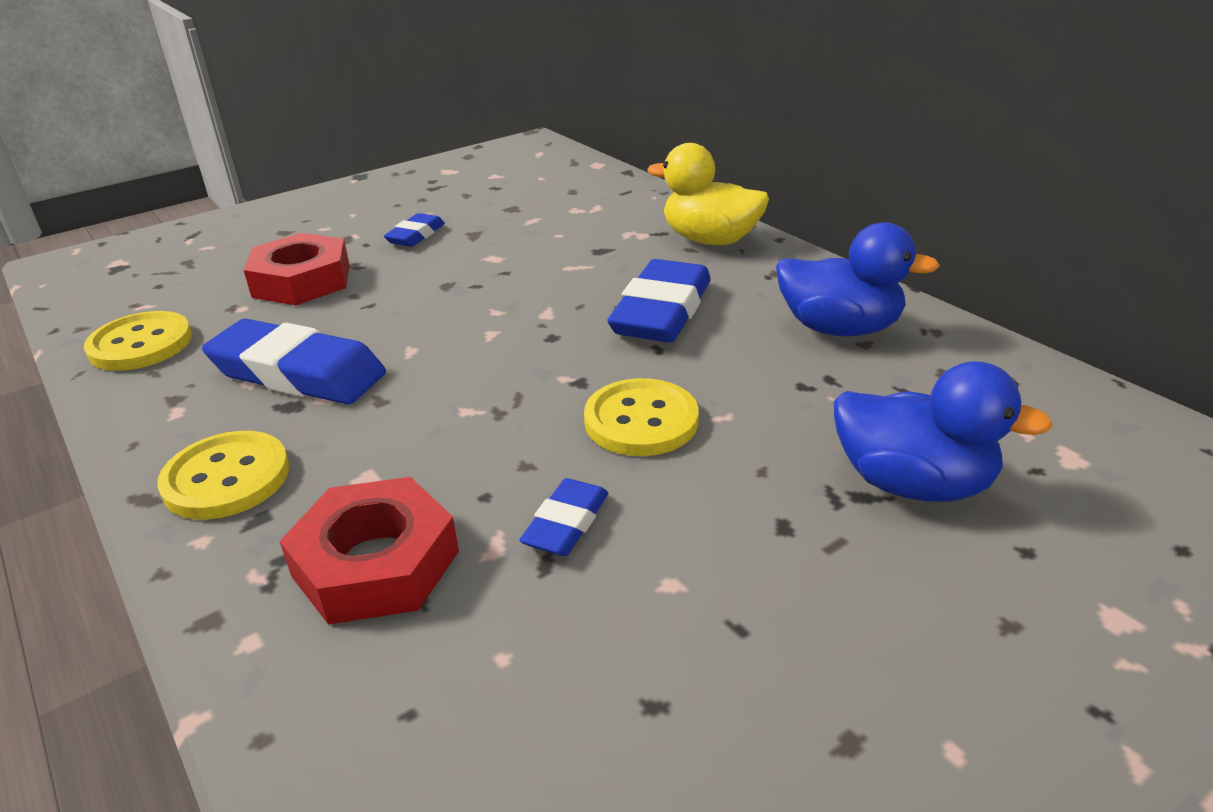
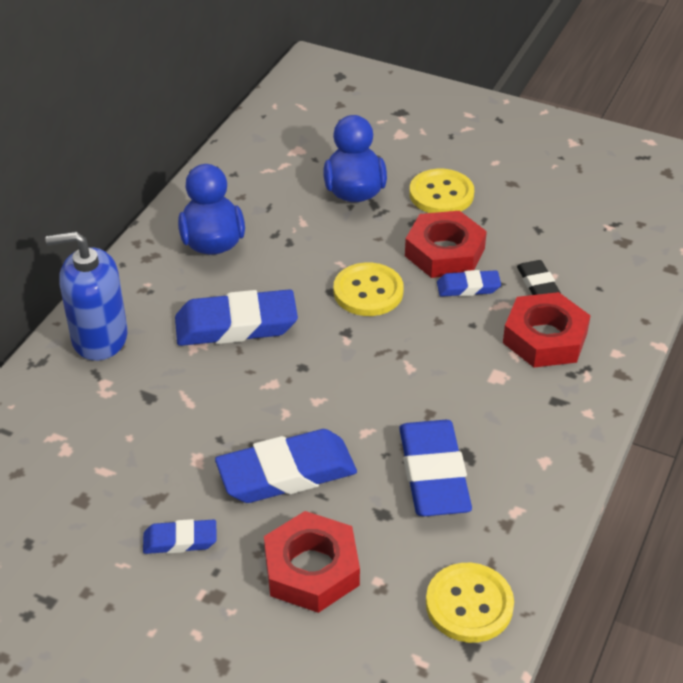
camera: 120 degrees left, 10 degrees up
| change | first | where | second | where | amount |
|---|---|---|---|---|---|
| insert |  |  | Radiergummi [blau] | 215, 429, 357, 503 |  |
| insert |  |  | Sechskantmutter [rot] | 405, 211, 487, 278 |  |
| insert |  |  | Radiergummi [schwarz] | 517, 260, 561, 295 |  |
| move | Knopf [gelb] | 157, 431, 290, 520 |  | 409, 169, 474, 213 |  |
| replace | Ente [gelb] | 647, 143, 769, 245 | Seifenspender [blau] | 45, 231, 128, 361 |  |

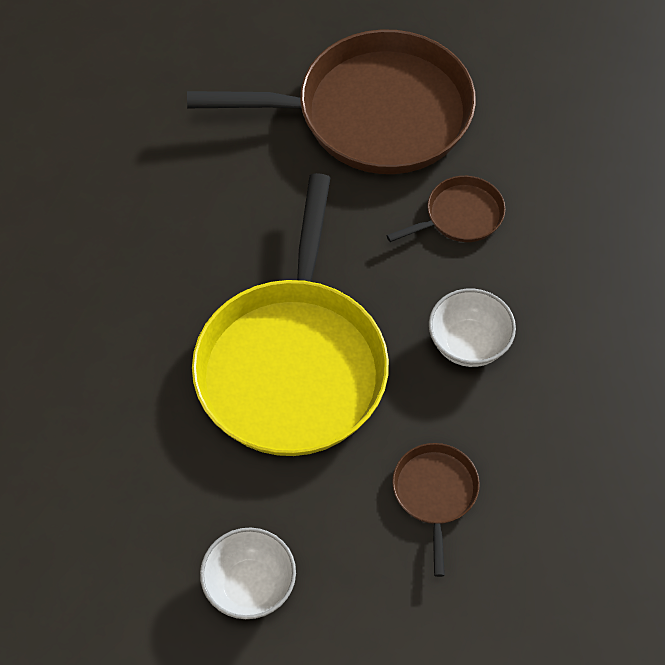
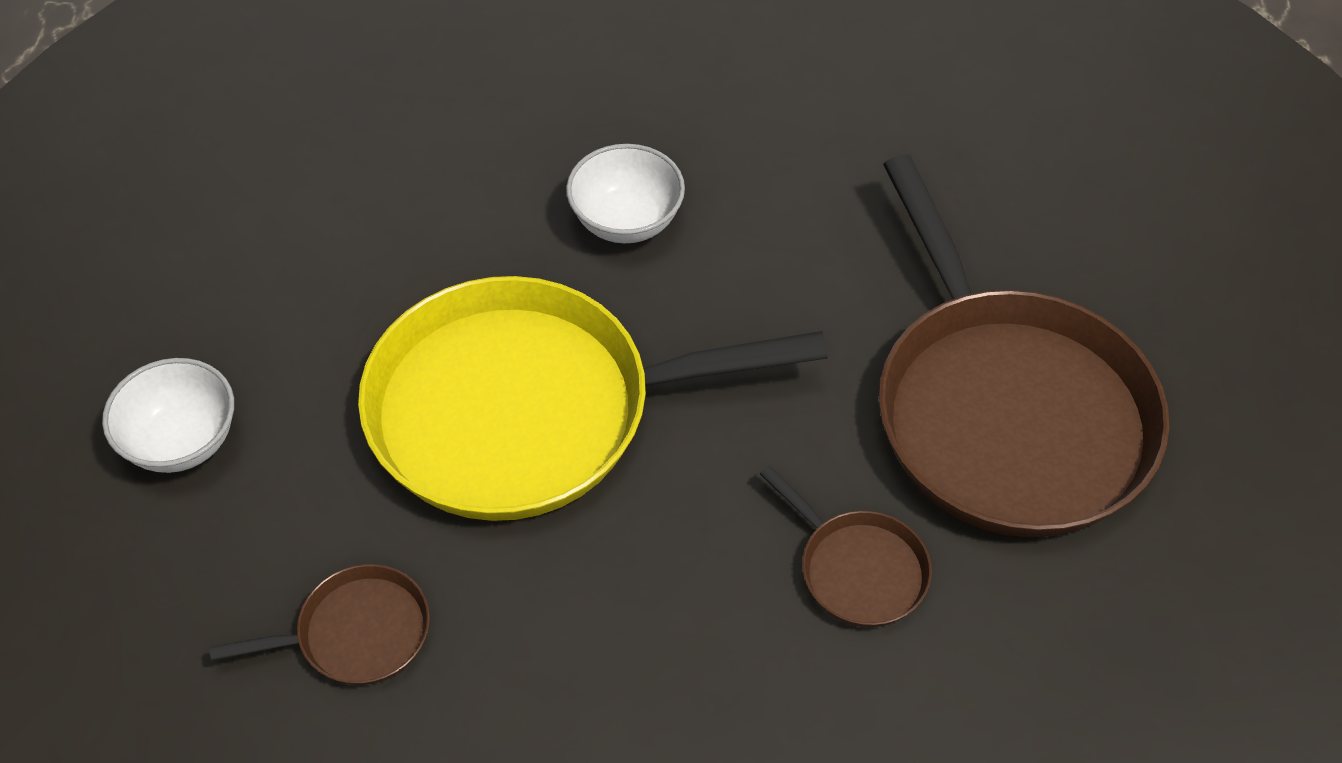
camera: 75 degrees right, 5 degrees down
| change | first | where | second | where | amount |
|---|---|---|---|---|---|
| move | Schüssel [weiß] | 429, 289, 516, 367 |  | 566, 144, 685, 243 |  |

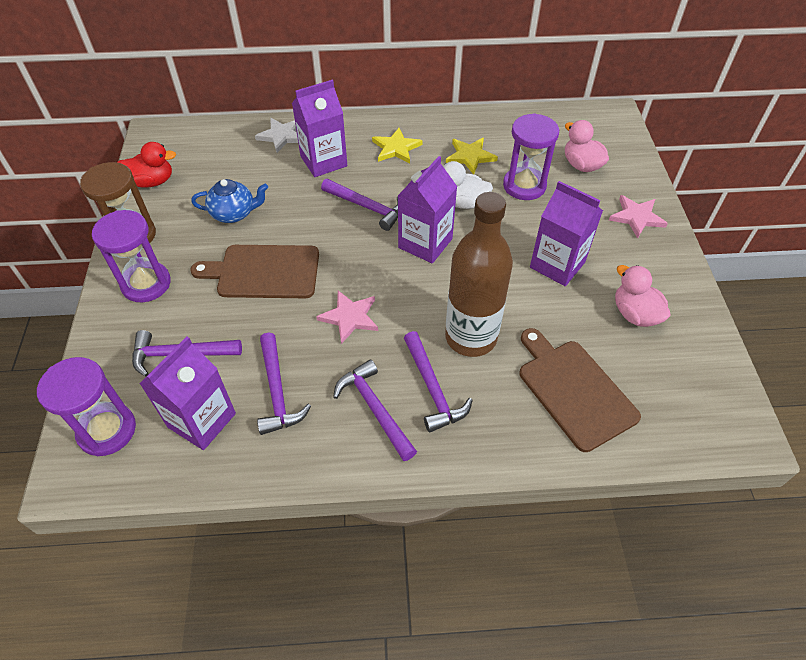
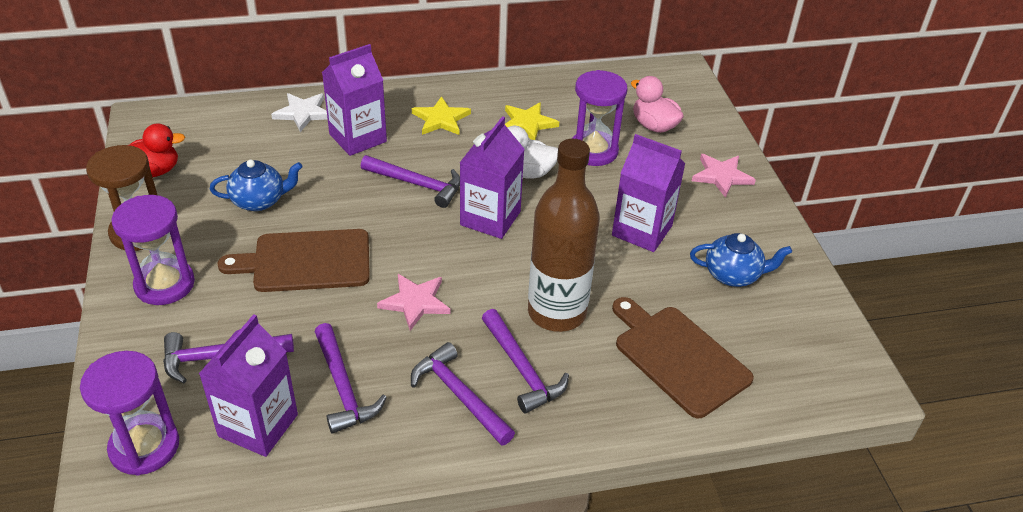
camera: 10 degrees left, 10 degrees down
| change | first | where | second | where | amount |
|---|---|---|---|---|---|
| replace | Ente [rosa] | 615, 265, 671, 327 | Teekanne [blau] | 690, 233, 792, 287 |  |

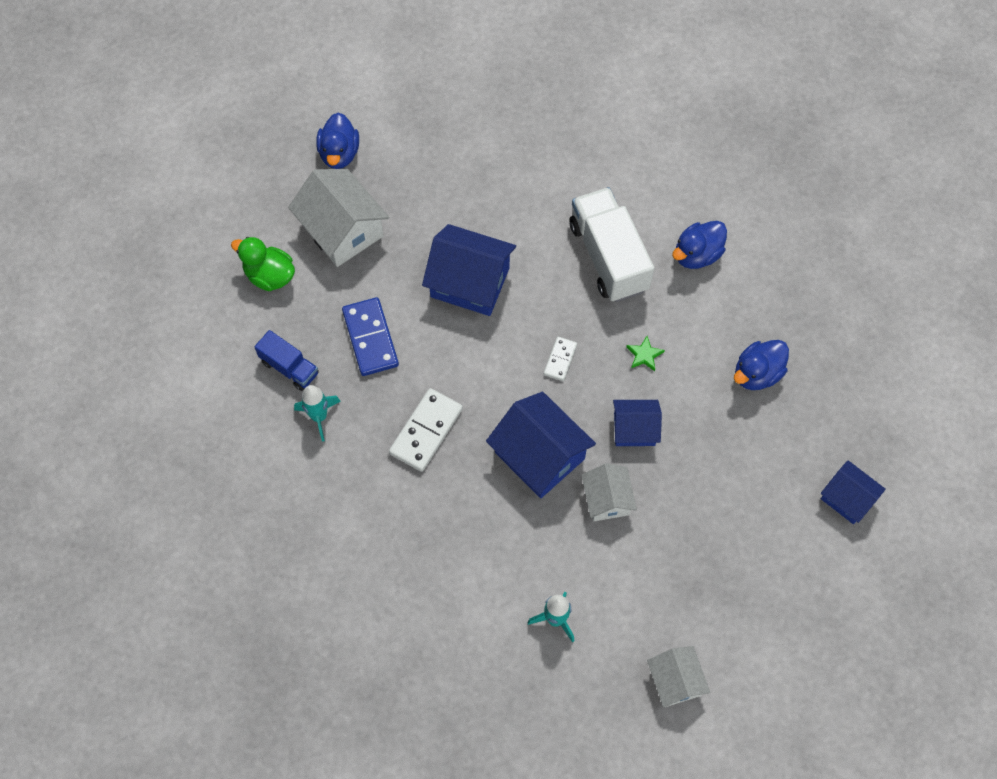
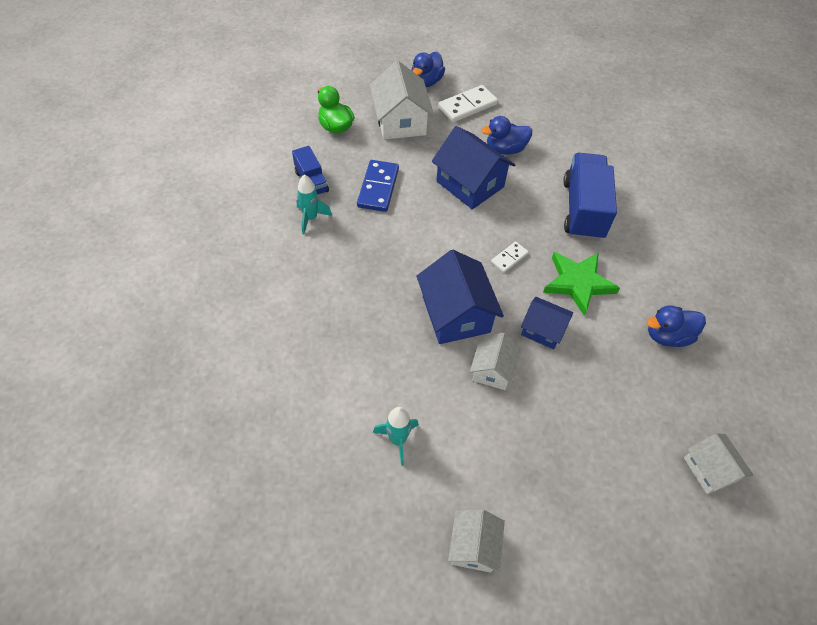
camera: 25 degrees right, 10 degrees down
| change | first | where | second | where | amount |
|---|---|---|---|---|---|
| move | Dominostein [weiß] | 389, 388, 463, 472 |  | 438, 85, 498, 122 |  |
| move | Ente [blau] | 672, 221, 727, 269 |  | 481, 116, 532, 155 |  |
| recolor | Lastwagen [weiß] | 569, 187, 654, 302 | Lastwagen [blau] | 563, 153, 617, 241 |  |
| recolor | Haus [blau] | 821, 460, 886, 524 | Haus [weiß] | 684, 433, 753, 494 |  |
| resize | Stern [grün] | 626, 336, 665, 371 |  | 543, 252, 620, 315 | x2.23 |

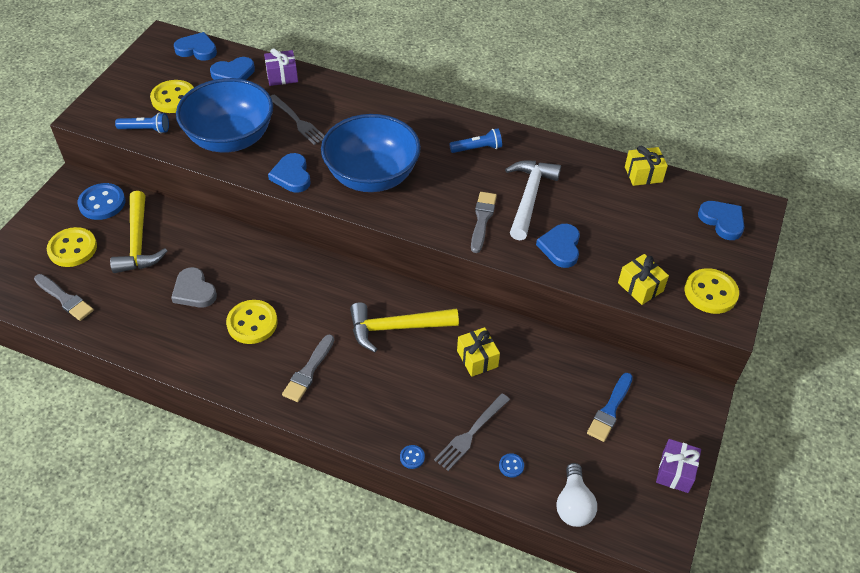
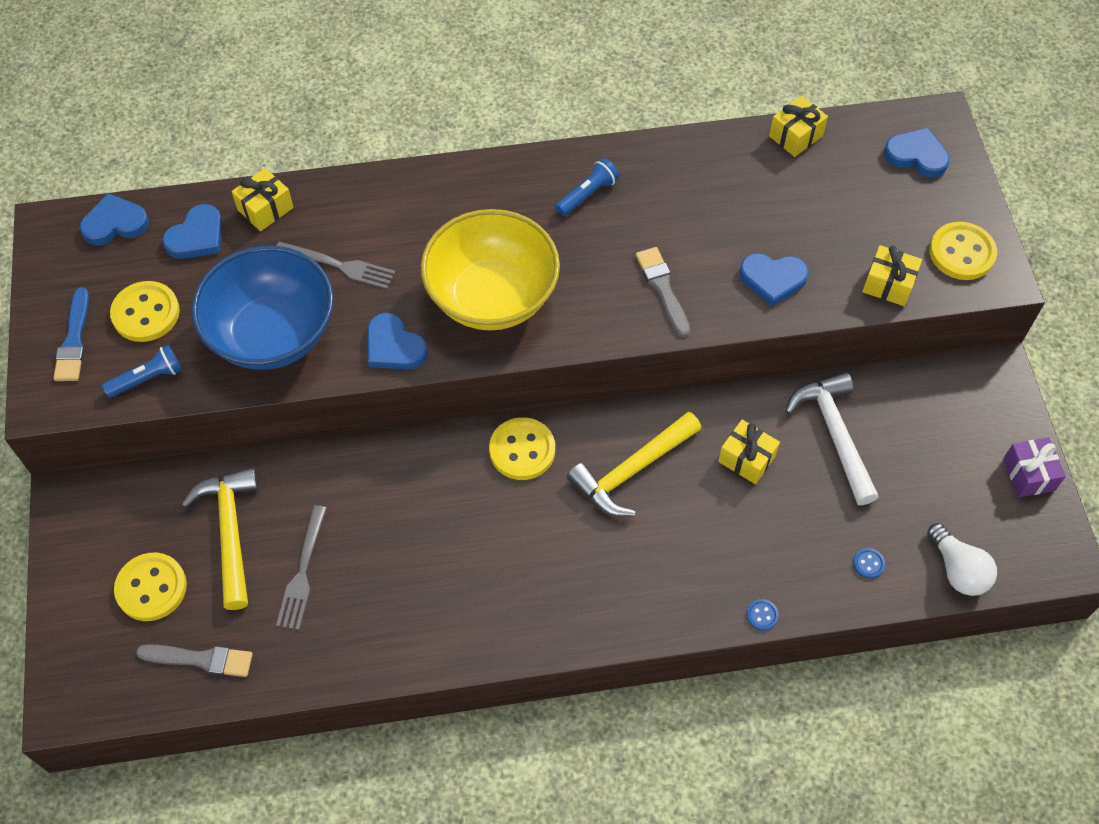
camera: 30 degrees left, 10 degrees up
| change | first | where | second | where | amount |
|---|---|---|---|---|---|
| delete | Knopf [blau] | 78, 183, 125, 220 |  |  |  |
| delete | Herz [grau] | 171, 267, 217, 308 |  |  |  |
| delete | Pinsel [grau] | 282, 334, 334, 402 |  |  |  |
| move | Knopf [gelb] | 226, 300, 278, 344 |  | 489, 417, 555, 480 |  |
| move | Gabel [grau] | 434, 393, 510, 471 |  | 276, 505, 327, 630 |  |
| move | Hammer [weiß] | 505, 161, 561, 240 |  | 785, 372, 879, 505 |  |
| move | Pinsel [blau] | 587, 373, 633, 442 |  | 53, 287, 89, 381 |  |
| recolor | Geschenk [lila] | 264, 48, 298, 86 | Geschenk [gelb] | 232, 168, 294, 231 |  |
| recolor | Schüssel [blau] | 321, 114, 421, 192 | Schüssel [gelb] | 421, 209, 560, 331 |  |
| rotate | Hammer [gelb] | 110, 191, 167, 273 |  | 181, 467, 259, 610 | 150 degrees counterclockwise |
| rotate | Herz [blau] | 536, 224, 580, 268 |  | 739, 253, 809, 306 | 60 degrees counterclockwise |

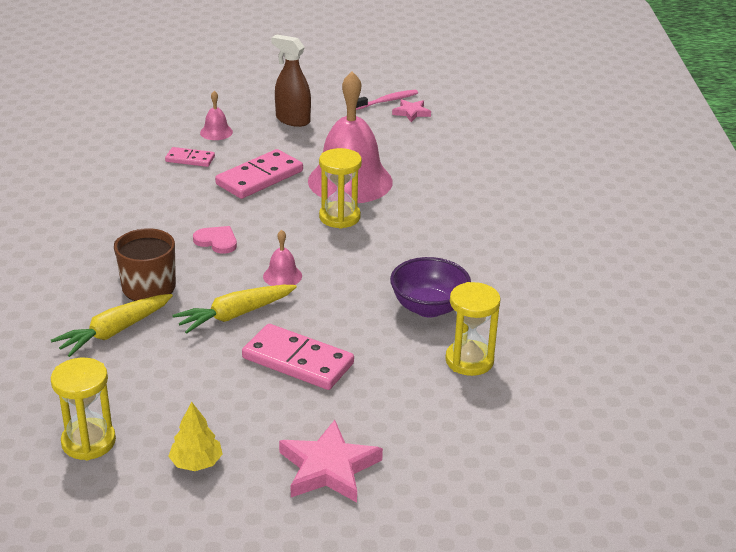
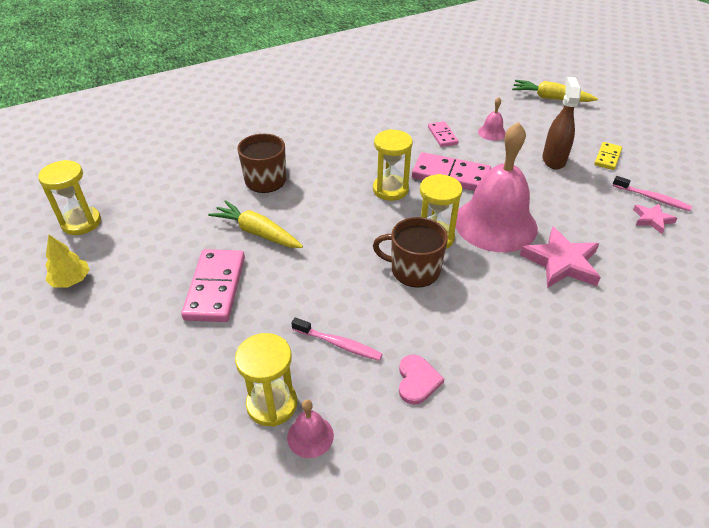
camera: 65 degrees right, 10 degrees up
| change | first | where | second | where | amount |
|---|---|---|---|---|---|
| insert |  |  | Sanduhr [gelb] | 373, 129, 413, 201 |  |
| insert |  |  | Tasse [braun] | 373, 217, 448, 288 |  |
| insert |  |  | Dominostein [gelb] | 594, 142, 622, 170 |  |
| move | Karotte [gelb] | 51, 294, 173, 357 |  | 512, 80, 598, 102 |  |
| move | Herz [rosa] | 193, 226, 237, 254 |  | 399, 355, 444, 405 |  |
| move | Glocke [rosa] | 263, 230, 302, 286 |  | 287, 400, 334, 458 |  |
| move | Stern [rosa] | 279, 420, 383, 503 |  | 520, 227, 601, 288 |  |
| replace | Schüssel [lila] | 390, 257, 471, 317 | Zahnbürste [rosa] | 291, 318, 382, 361 |  |

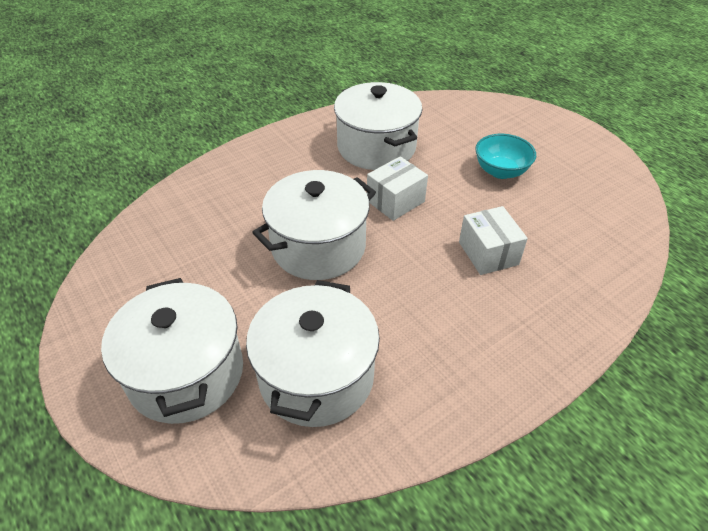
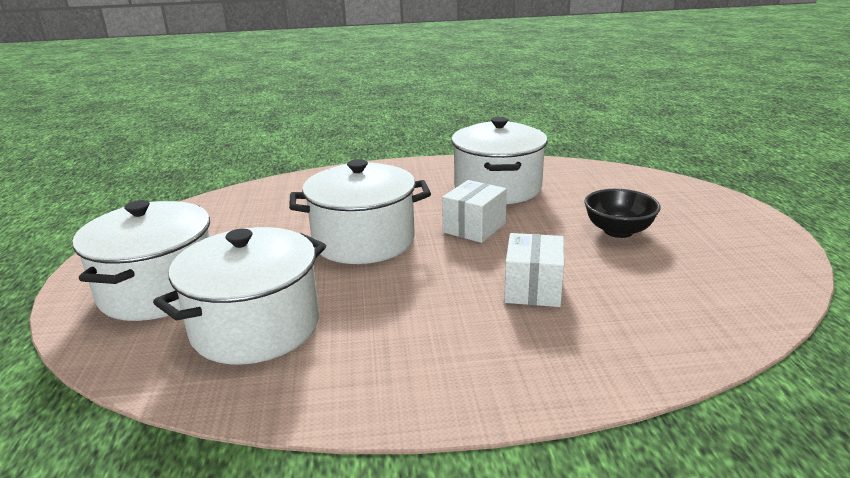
camera: 30 degrees right, 20 degrees down
| change | first | where | second | where | amount |
|---|---|---|---|---|---|
| recolor | Schüssel [türkis] | 475, 134, 536, 179 | Schüssel [schwarz] | 584, 189, 661, 238 |  |
| rotate | Schachtel [weiß] | 367, 156, 428, 221 |  | 442, 180, 507, 243 | 45 degrees counterclockwise |

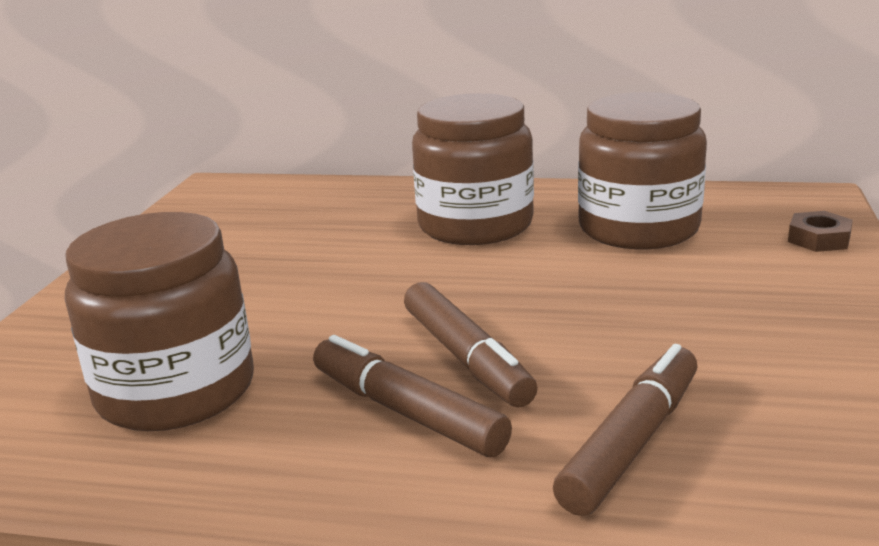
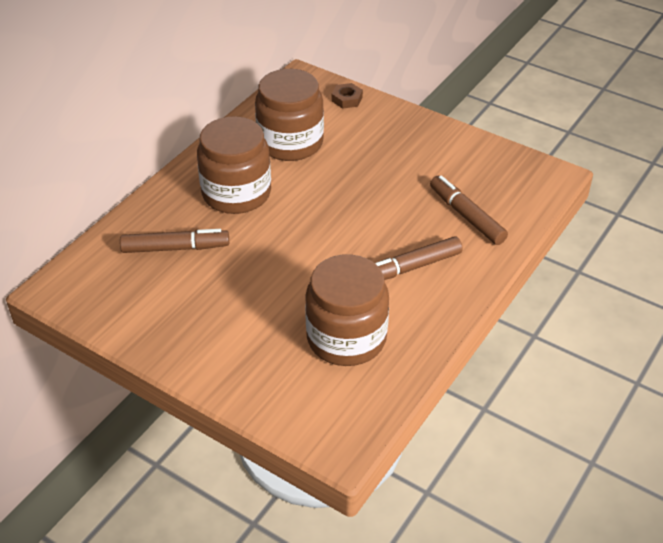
camera: 70 degrees left, 20 degrees up
| change | first | where | second | where | amount |
|---|---|---|---|---|---|
| move | Filzstift [braun] | 404, 282, 538, 408 |  | 120, 229, 229, 253 |  |

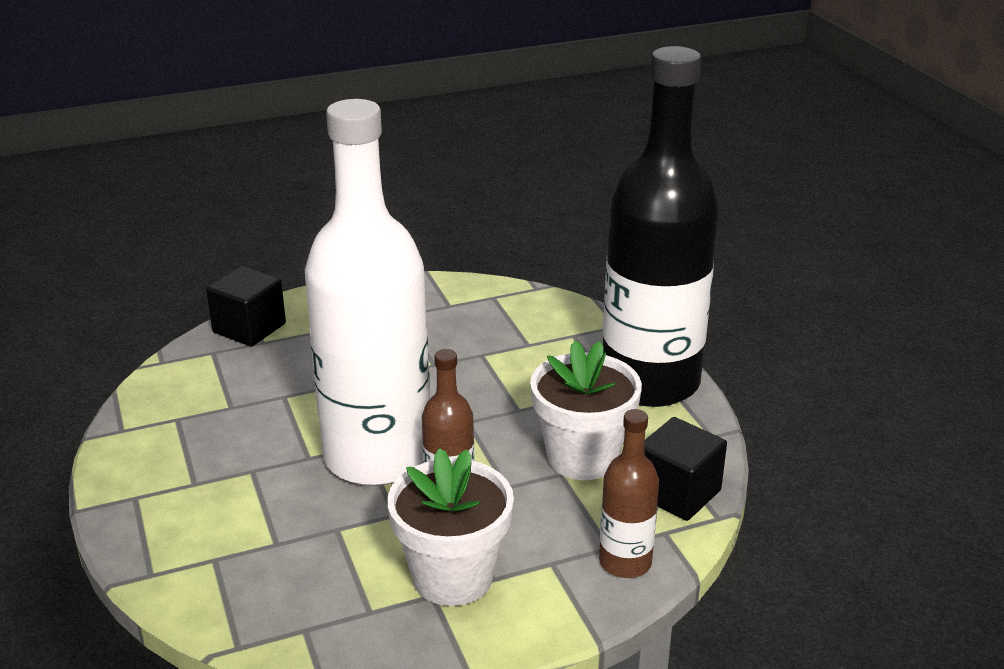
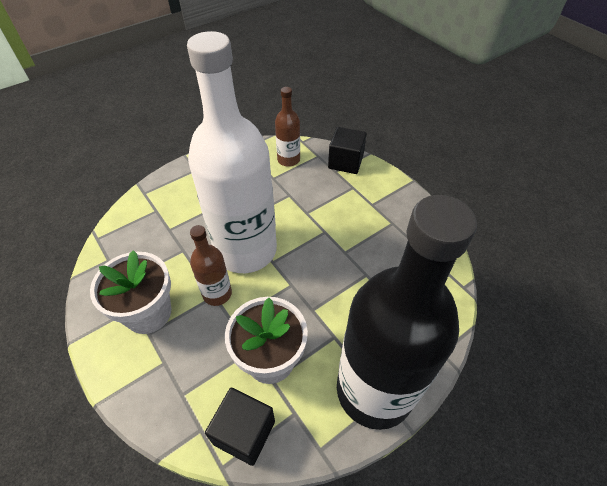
camera: 75 degrees right, 20 degrees up
| change | first | where | second | where | amount |
|---|---|---|---|---|---|
| move | Flasche [braun] | 599, 409, 659, 578 |  | 275, 87, 300, 167 |  |

